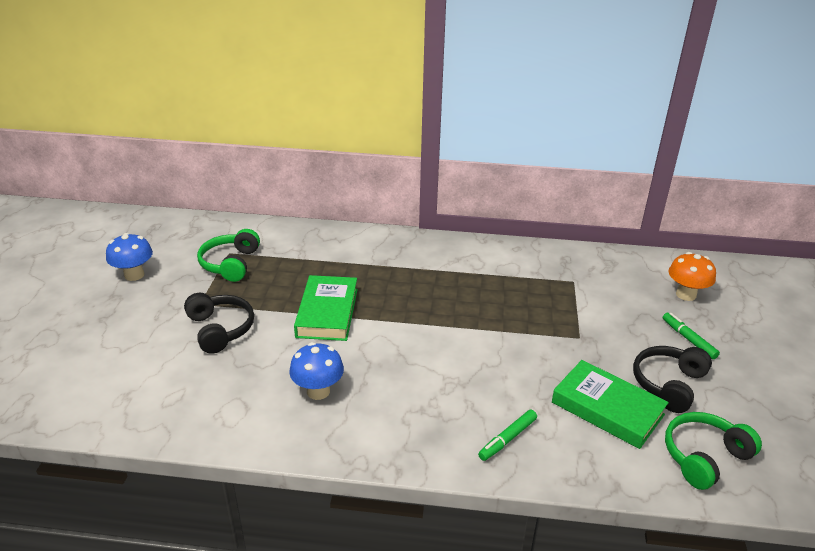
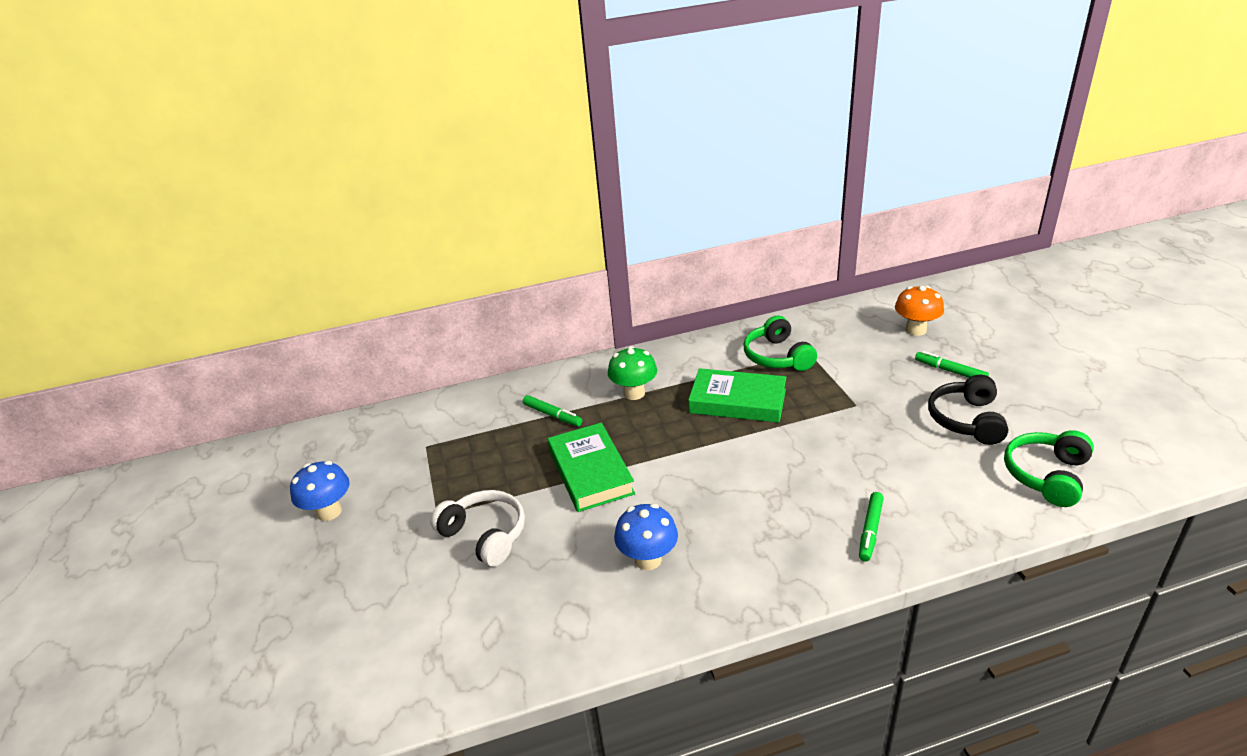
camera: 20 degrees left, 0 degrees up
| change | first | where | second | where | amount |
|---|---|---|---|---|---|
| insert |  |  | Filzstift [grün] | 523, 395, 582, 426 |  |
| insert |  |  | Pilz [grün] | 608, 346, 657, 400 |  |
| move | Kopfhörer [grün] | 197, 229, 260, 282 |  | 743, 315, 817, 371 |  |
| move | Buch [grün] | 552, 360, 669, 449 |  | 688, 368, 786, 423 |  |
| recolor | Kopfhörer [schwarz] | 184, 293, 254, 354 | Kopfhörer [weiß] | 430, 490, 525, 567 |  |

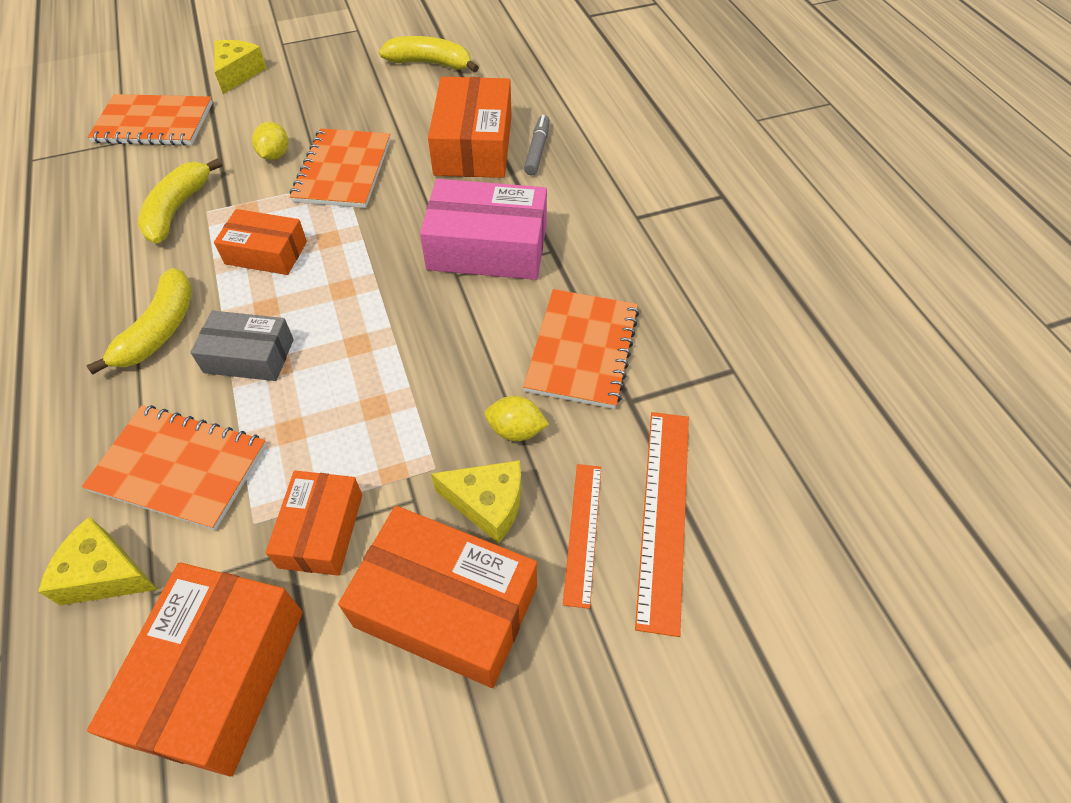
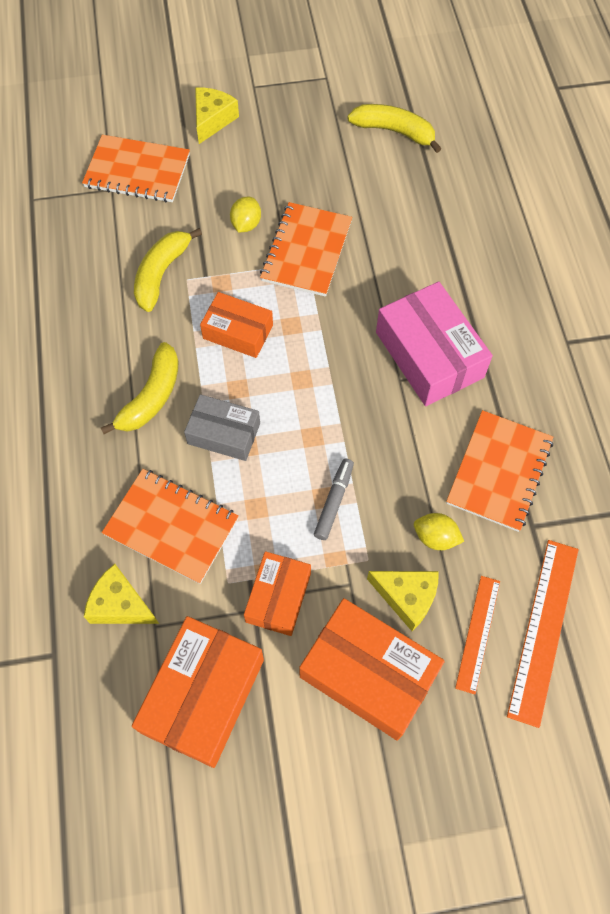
camera: 10 degrees right, 10 degrees up
| change | first | where | second | where | amount |
|---|---|---|---|---|---|
| delete | Schachtel [orange] | 428, 77, 512, 178 |  |  |  |
| move | Filzstift [grau] | 524, 115, 550, 175 |  | 314, 459, 354, 540 |  |
| rotate | Schachtel [rosa] | 420, 179, 547, 280 |  | 376, 282, 493, 406 | 45 degrees clockwise |

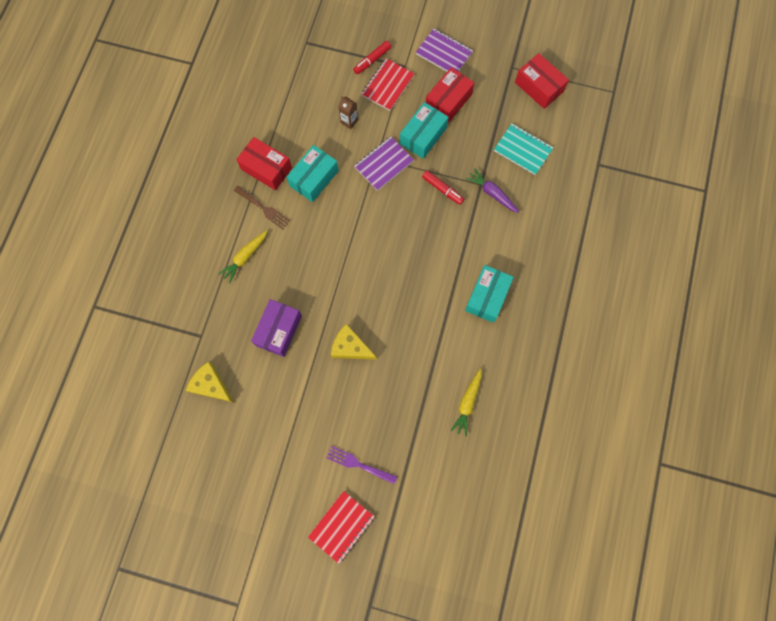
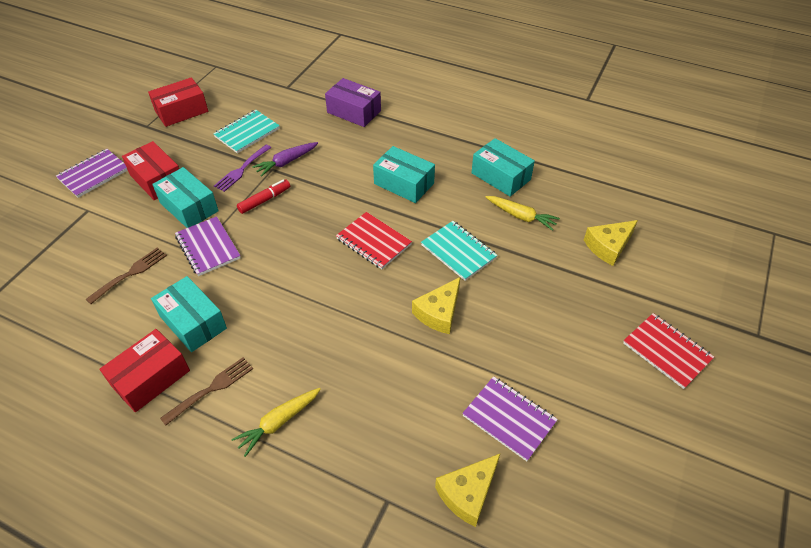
camera: 80 degrees left, 25 degrees down
| change | first | where | second | where | amount |
|---|---|---|---|---|---|
| delete | Filzstift [rot] | 353, 41, 391, 74 |  |  |  |
| insert |  |  | Notizbuch [türkis] | 421, 221, 498, 281 |  |
| insert |  |  | Notizbuch [lila] | 462, 376, 558, 461 |  |
| insert |  |  | Schachtel [türkis] | 471, 138, 535, 197 |  |
| insert |  |  | Käse [gelb] | 584, 220, 638, 266 |  |
| move | Schachtel [lila] | 251, 299, 302, 357 |  | 325, 78, 381, 127 |  |
| move | Gabel [lila] | 326, 446, 397, 484 |  | 214, 145, 271, 192 |  |
| move | Notizbuch [rot] | 361, 59, 415, 111 |  | 336, 212, 412, 269 |  |
| replace | Getränkekarton [braun] | 338, 96, 358, 129 | Gabel [braun] | 86, 248, 167, 304 |  |
| rotate | Karotte [gelb] | 218, 230, 268, 283 |  | 232, 388, 321, 457 | 90 degrees clockwise |

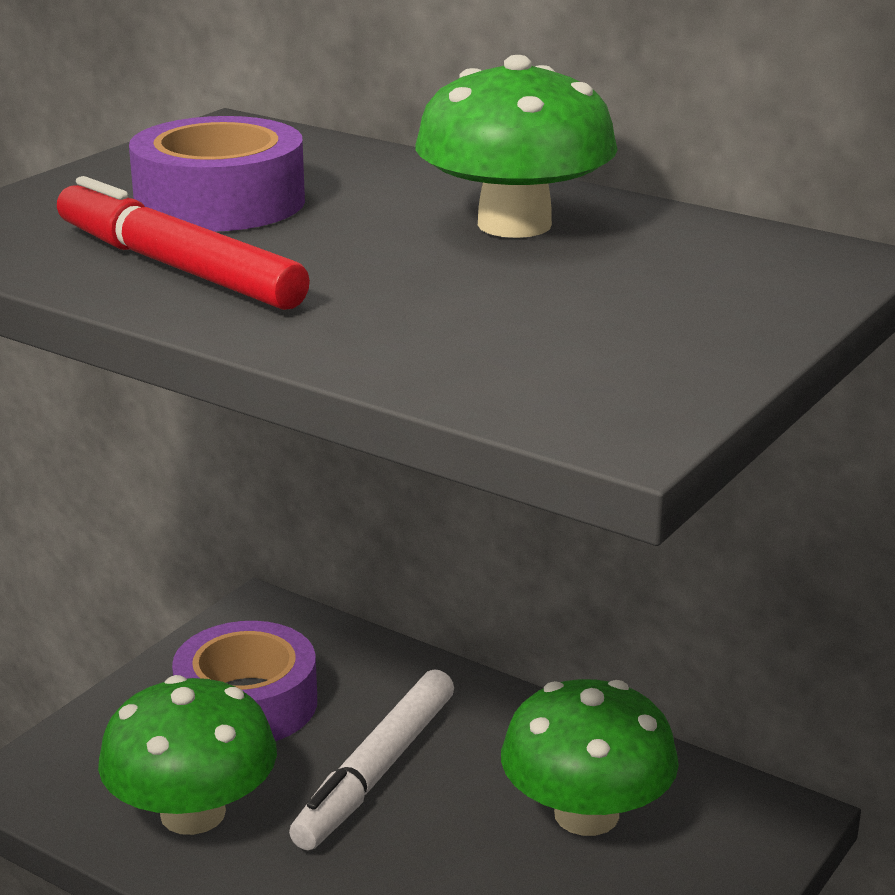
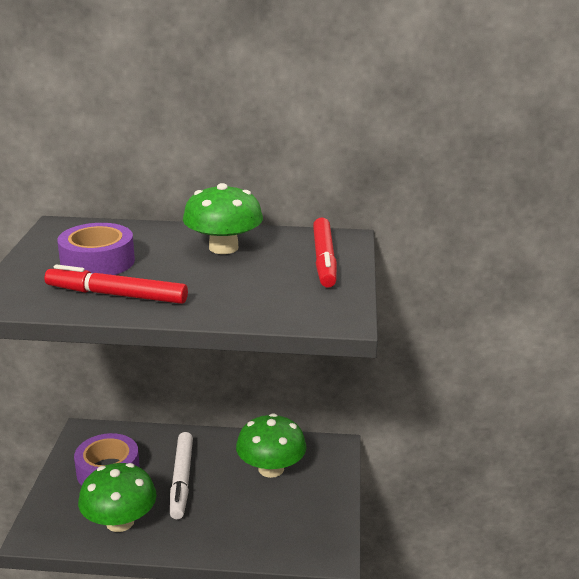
camera: 30 degrees left, 0 degrees up
| change | first | where | second | where | amount |
|---|---|---|---|---|---|
| insert |  |  | Filzstift [rot] | 313, 218, 337, 288 |  |

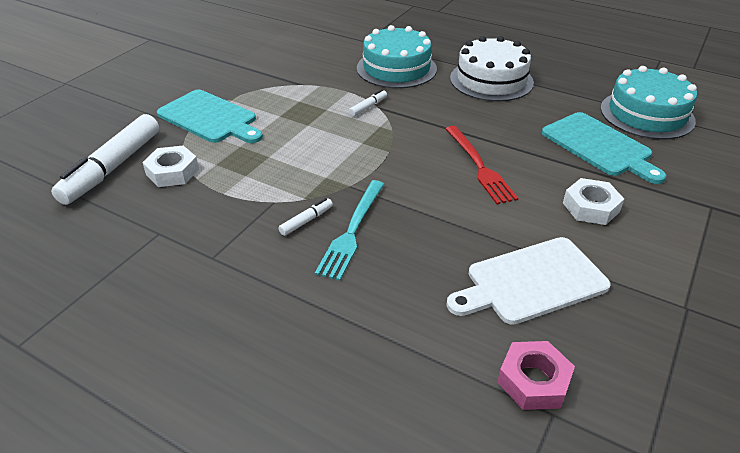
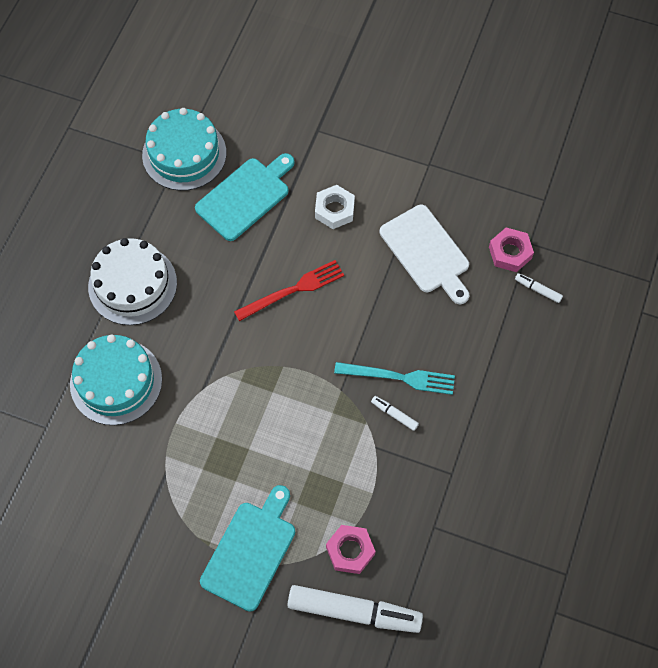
camera: 100 degrees left, 25 degrees up
| change | first | where | second | where | amount |
|---|---|---|---|---|---|
| move | Filzstift [weiß] | 349, 89, 387, 117 |  | 515, 273, 563, 303 |  |
| recolor | Sechskantmutter [weiß] | 142, 145, 199, 187 | Sechskantmutter [rosa] | 326, 525, 375, 574 |  |

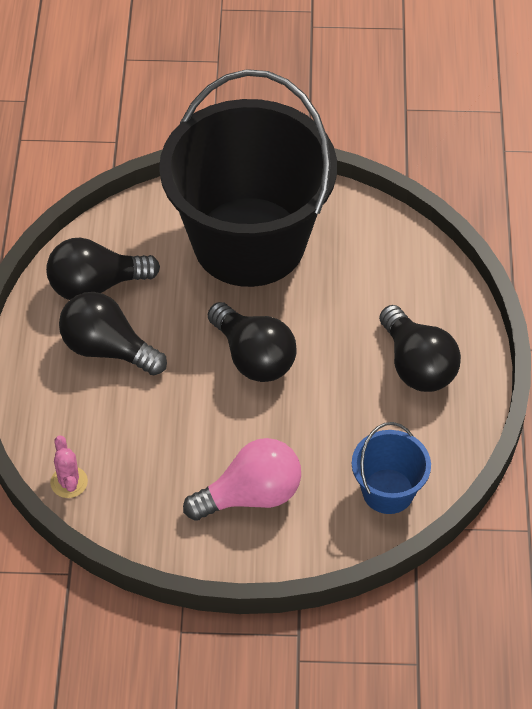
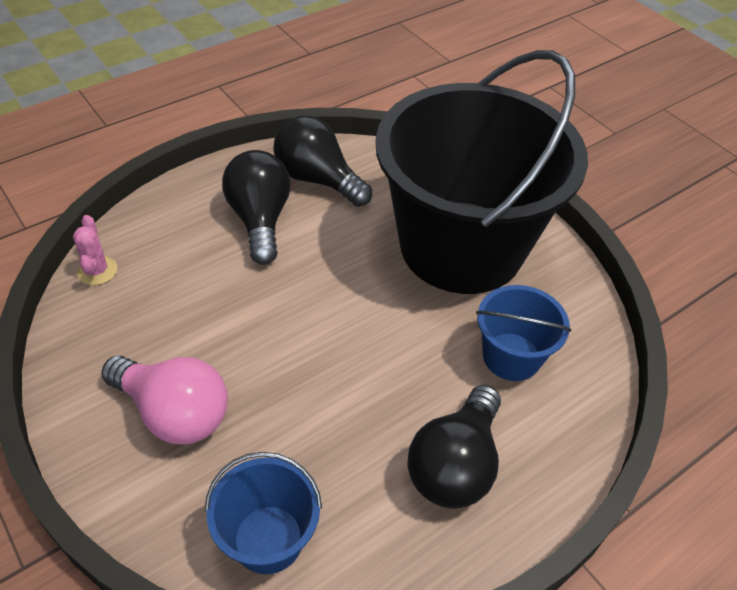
camera: 50 degrees right, 5 degrees down
| change | first | where | second | where | amount |
|---|---|---|---|---|---|
| delete | Glühbirne [schwarz] | 208, 302, 297, 382 |  |  |  |
| insert |  |  | Eimer [blau] | 476, 285, 572, 381 |  |
| rotate | Kaktus [rosa] | 50, 435, 88, 498 |  | 73, 215, 117, 285 | 45 degrees counterclockwise |

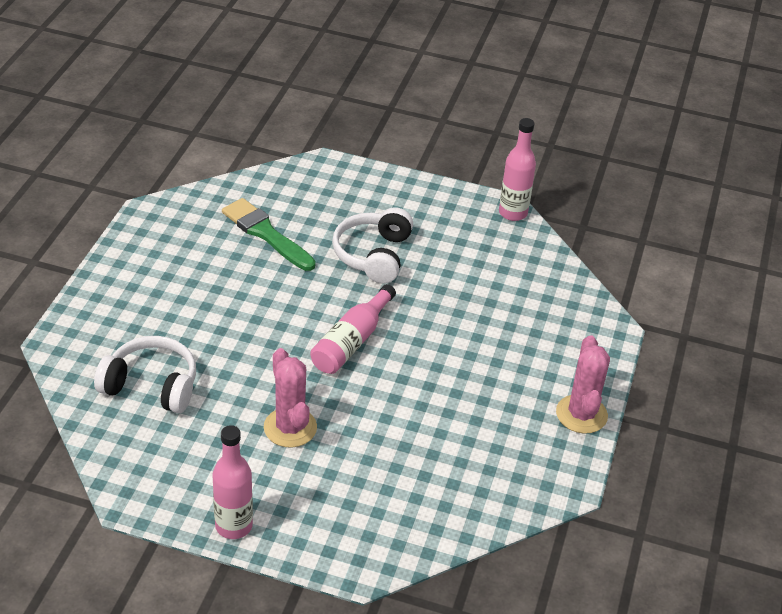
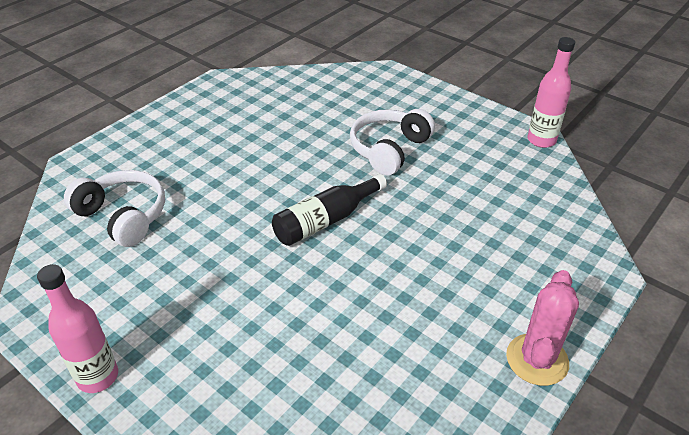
camera: 25 degrees right, 0 degrees up
| change | first | where | second | where | amount |
|---|---|---|---|---|---|
| delete | Pinsel [grün] | 222, 198, 316, 271 |  |  |  |
| delete | Kaktus [rosa] | 264, 348, 317, 448 |  |  |  |
| recolor | Flasche [rosa] | 310, 284, 396, 374 | Flasche [schwarz] | 272, 174, 387, 246 |  |

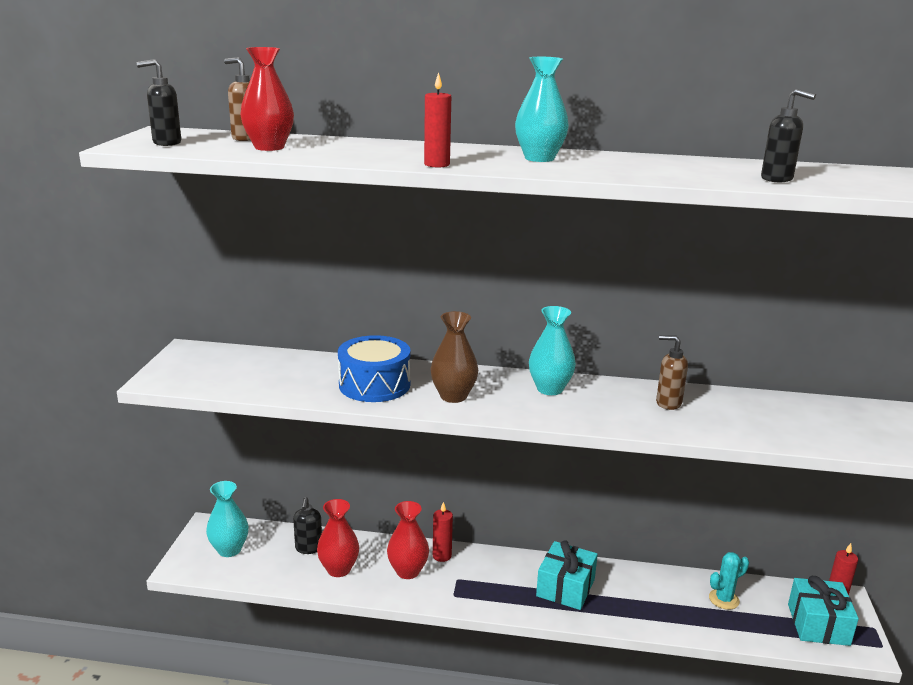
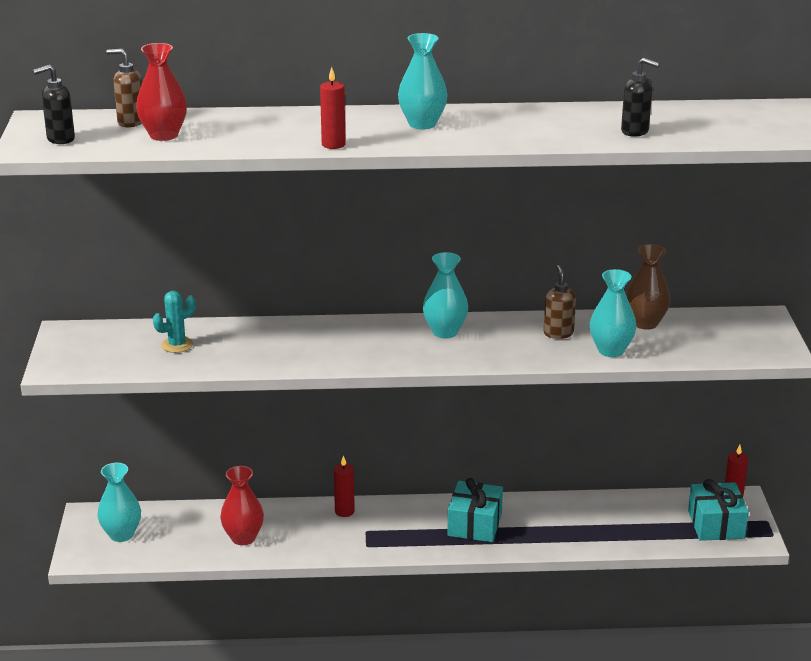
camera: 10 degrees left, 5 degrees up
| change | first | where | second | where | amount |
|---|---|---|---|---|---|
| delete | Seifenspender [schwarz] | 293, 497, 322, 554 |  |  |  |
| delete | Trommel [blau] | 338, 335, 411, 402 |  |  |  |
| delete | Vase [rot] | 387, 501, 429, 579 |  |  |  |
| insert |  |  | Vase [türkis] | 590, 269, 636, 357 |  |
| move | Vase [braun] | 431, 311, 478, 403 |  | 626, 244, 670, 330 |  |
| move | Kaktus [türkis] | 709, 552, 749, 610 |  | 153, 291, 196, 353 |  |
| rotate | Seifenspender [braun] | 656, 335, 688, 410 |  | 544, 265, 576, 339 | 75 degrees clockwise |

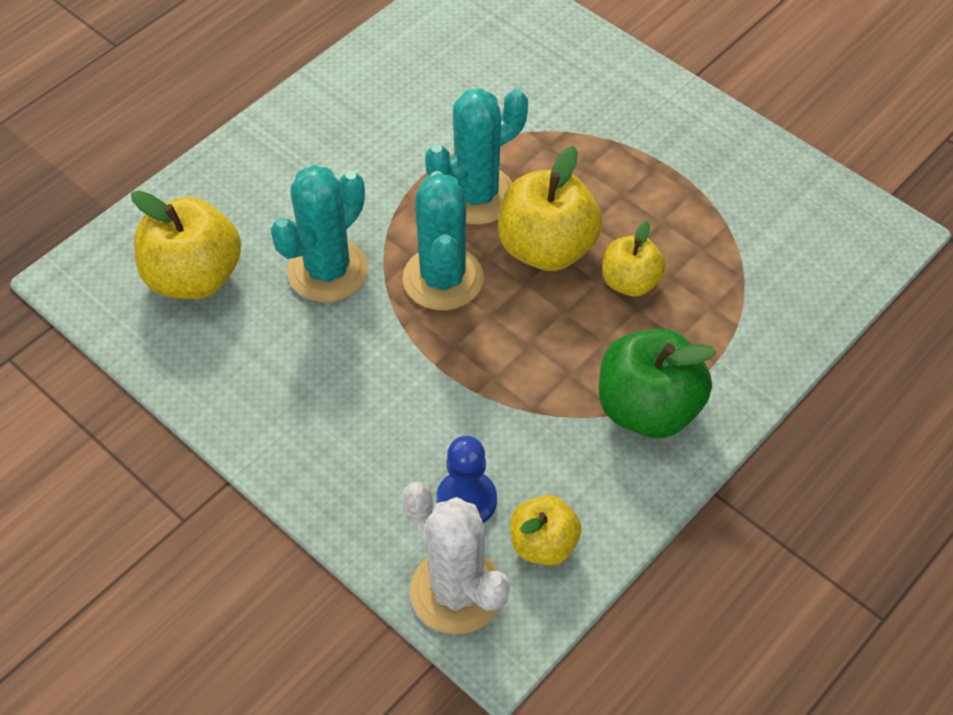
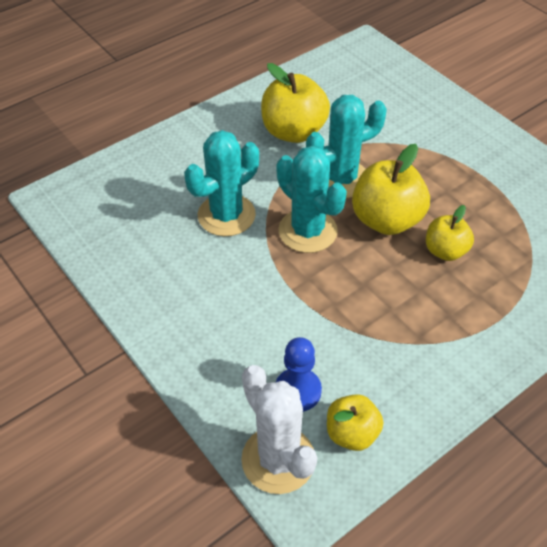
camera: 10 degrees right, 5 degrees down
| change | first | where | second | where | amount |
|---|---|---|---|---|---|
| delete | Apfel [grün] | 599, 329, 716, 438 |  |  |  |
| move | Apfel [gelb] | 131, 190, 241, 299 |  | 261, 63, 330, 143 |  |
| rotate | Kaktus [türkis] | 403, 171, 484, 310 |  | 277, 146, 347, 253 | 45 degrees counterclockwise |

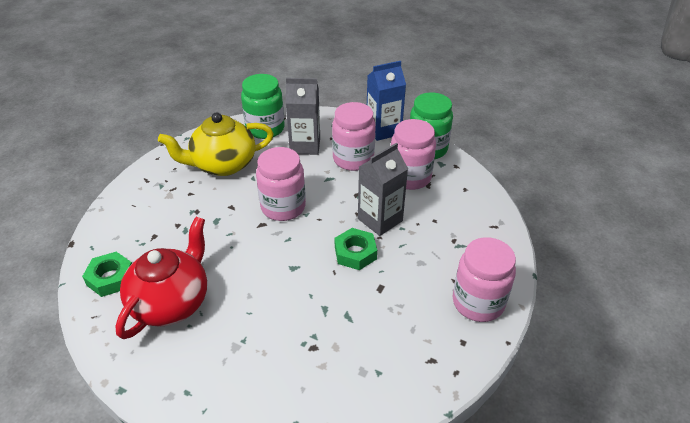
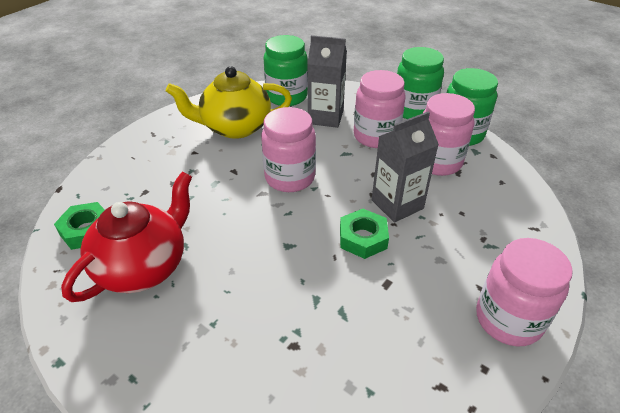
camera: 10 degrees right, 0 degrees up
| change | first | where | second | where | amount |
|---|---|---|---|---|---|
| replace | Getränkekarton [blau] | 367, 61, 406, 141 | Einmachglas [grün] | 397, 47, 444, 119 |  |

